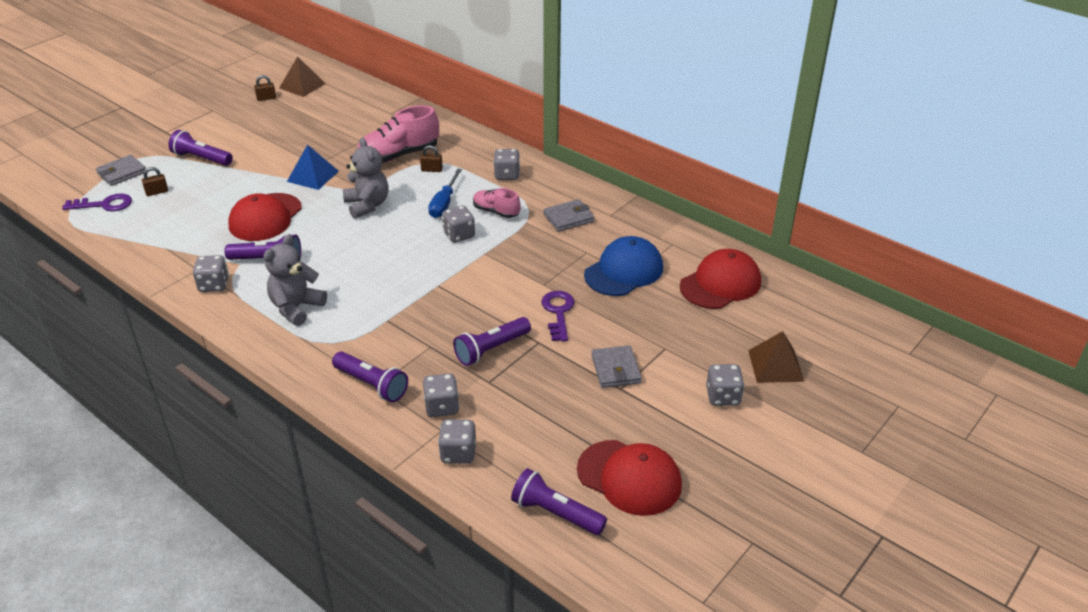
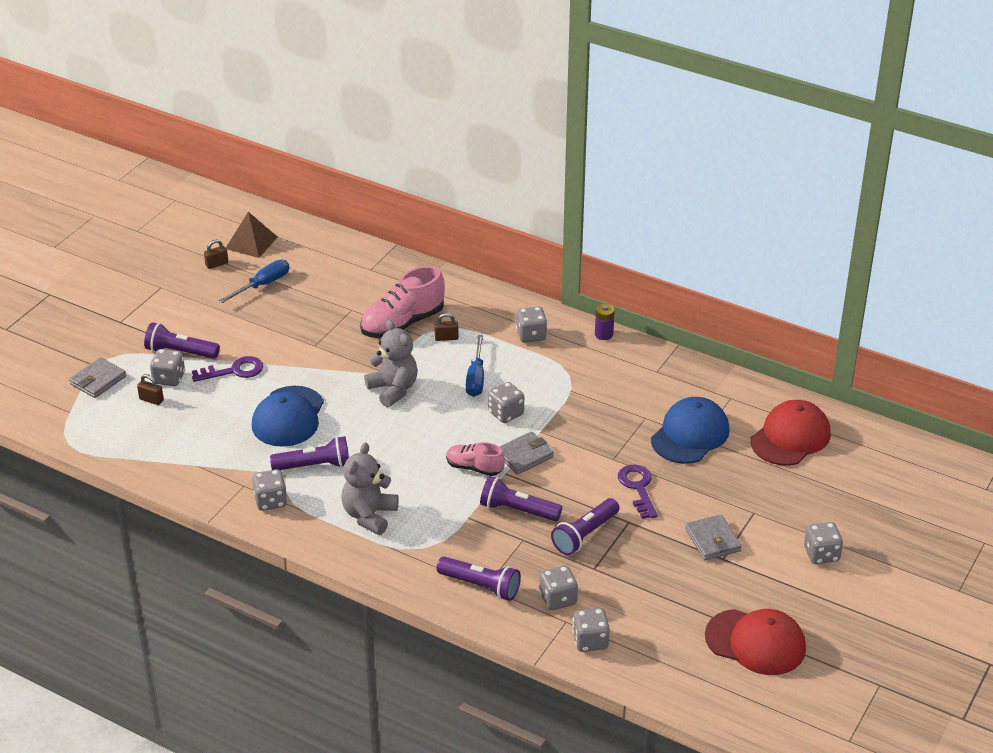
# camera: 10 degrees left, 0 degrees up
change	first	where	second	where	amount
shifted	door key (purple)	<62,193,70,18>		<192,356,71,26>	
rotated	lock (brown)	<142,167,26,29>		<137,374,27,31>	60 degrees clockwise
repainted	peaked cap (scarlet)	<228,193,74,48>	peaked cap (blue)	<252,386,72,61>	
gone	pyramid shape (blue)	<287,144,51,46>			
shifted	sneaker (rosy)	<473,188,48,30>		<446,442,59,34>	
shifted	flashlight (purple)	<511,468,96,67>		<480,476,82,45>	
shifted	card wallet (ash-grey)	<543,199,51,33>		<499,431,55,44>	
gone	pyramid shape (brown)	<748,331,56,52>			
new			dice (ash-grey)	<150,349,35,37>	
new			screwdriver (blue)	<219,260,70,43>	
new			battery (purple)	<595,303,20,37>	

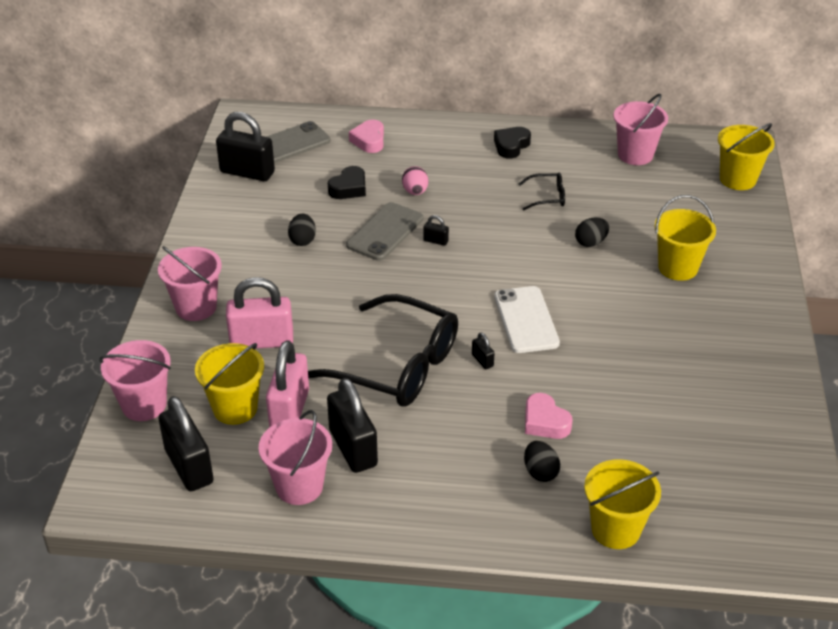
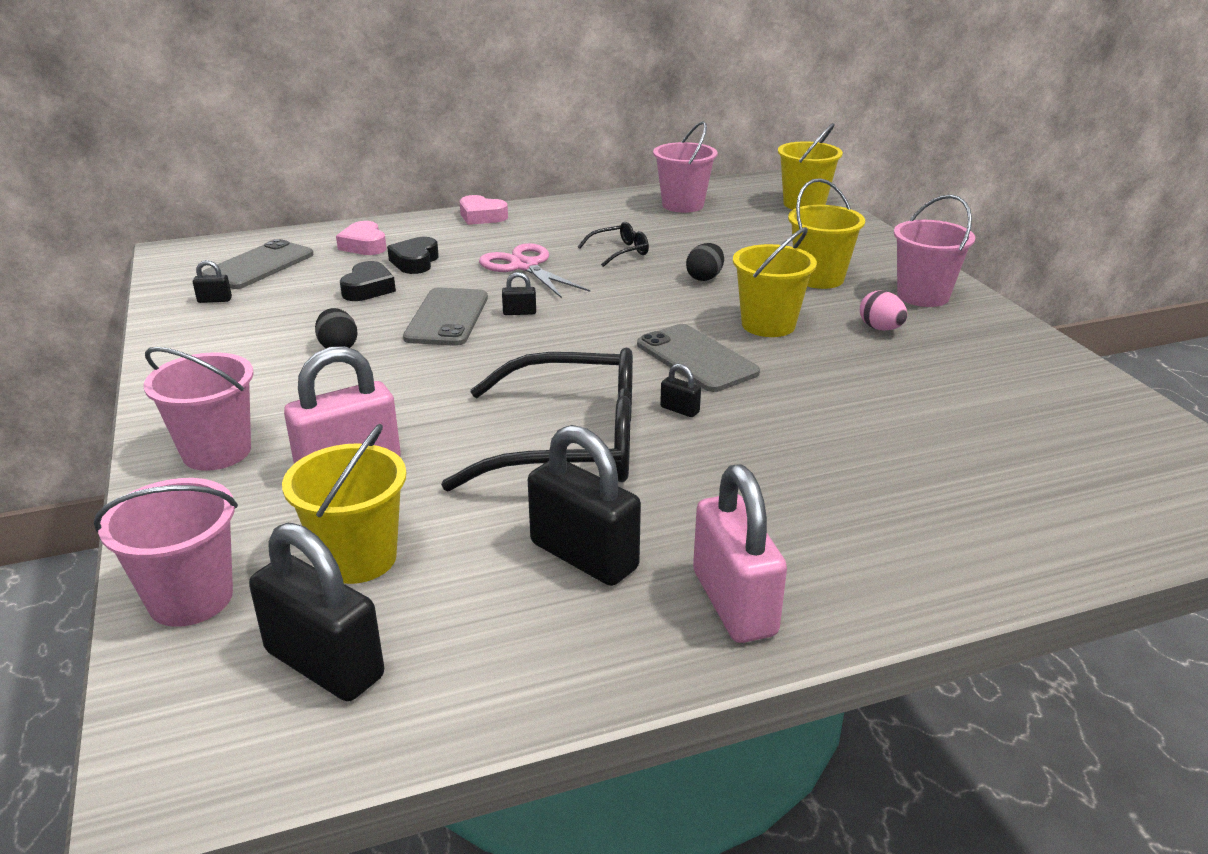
# camera: 25 degrees left, 10 degrees down
change	first	where	second	where	amount
scaled	lock (jet-black)	<216,112,59,69>		<193,260,39,43>	x0.43
shifted	bucket (rosy)	<259,410,73,95>		<894,195,81,112>	
shifted	lock (rosy)	<266,340,43,88>		<693,464,94,179>	
shifted	toy egg (rosy)	<402,166,26,29>		<860,290,47,41>	
shifted	heart (jet-black)	<494,127,37,32>		<387,237,52,37>	
repainted	mobile phone (snow-white)	<494,286,66,67>	mobile phone (ash-grey)	<637,324,123,68>	
gone	toy egg (jet-black)	<524,441,36,41>			
shifted	heart (rosy)	<525,393,48,46>		<460,195,48,30>	
shifted	bucket (golden)	<584,459,77,90>		<733,227,84,110>	
new			pair of scissors (rosy)	<479,243,111,55>	

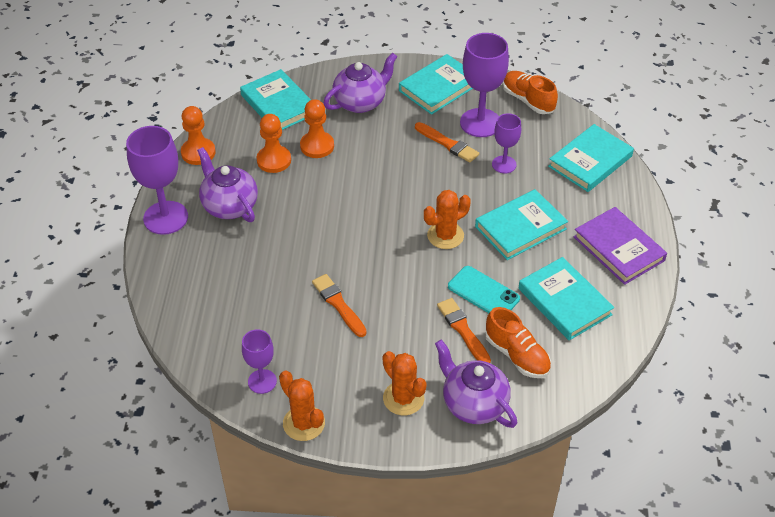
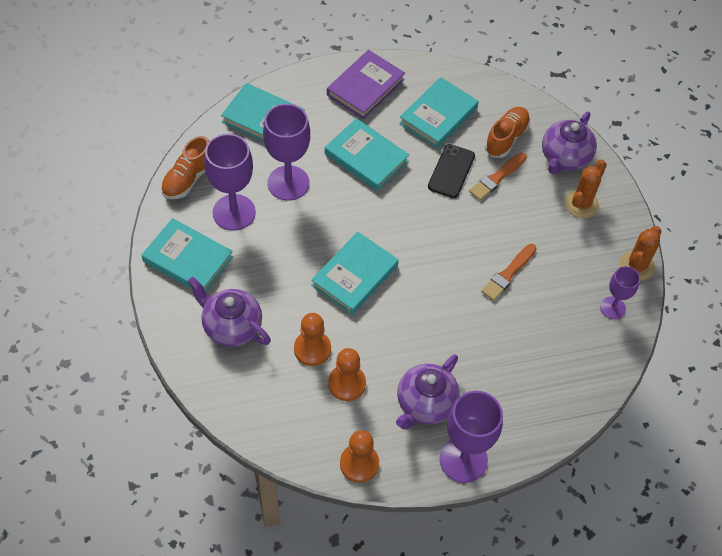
# camera: 110 degrees left, 10 degrees up
change	first	where	second	where	amount
shifted	hardback (turquoise)	<240,69,71,61>		<311,232,88,83>	
gone	brush (orange)	<415,122,64,41>			
gone	prickly plant (orange)	<424,190,47,59>			
repainted	mobile phone (turquoise)	<448,266,72,47>	mobile phone (jet-black)	<428,144,47,54>	
scaled	wine glass (purple)	<492,113,29,60>		<263,104,47,97>	x1.74

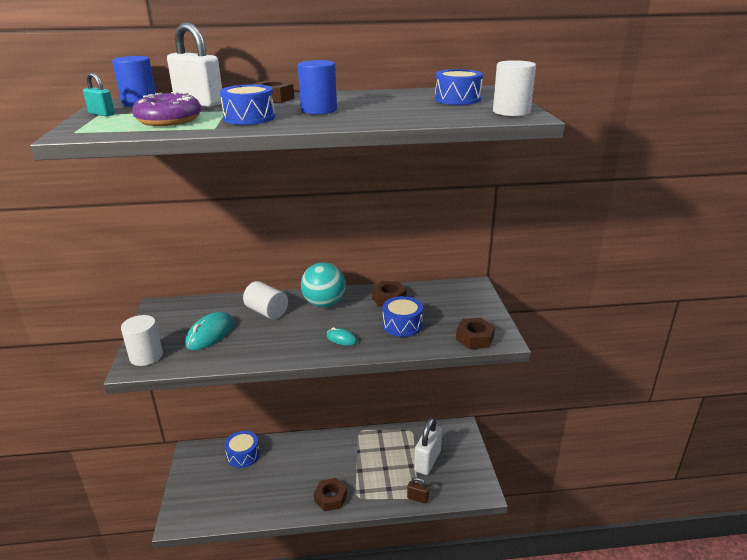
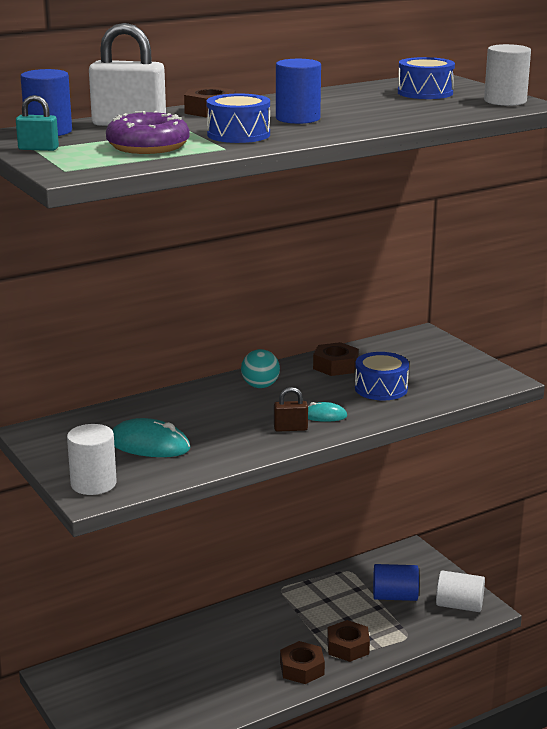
# camera: 25 degrees left, 5 degrees down
change	first	where	second	where	amount
rotated	PC mouse (turquoise)	<185,312,49,38>		<112,418,78,39>	75 degrees counterclockwise
gone	snare drum (blue)	<224,431,36,37>			
shifted	cylinder shape (snow-white)	<243,281,45,38>		<436,570,49,42>	
scaled	sphere (turquoise)	<301,262,45,45>		<241,349,39,39>	x0.63
shifted	lock (brown)	<407,477,22,27>		<274,387,34,45>	
swapped	lock (snow-white)	<414,418,28,57>	cylinder shape (blue)	<373,564,46,37>	
shifted	nut (brown)	<456,318,39,31>		<327,620,43,42>	

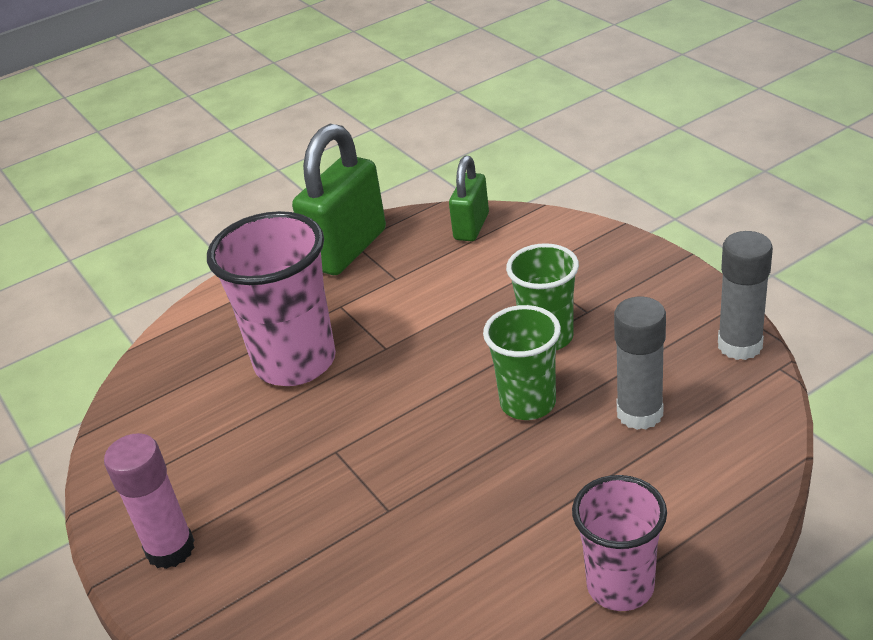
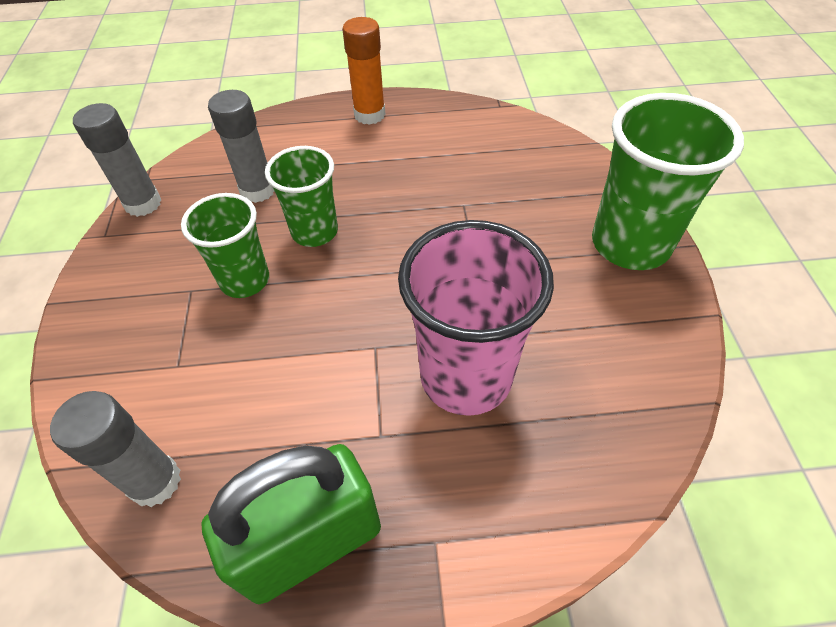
# camera: 155 degrees left, 15 degrees up
change	first	where	second	where	amount
swapped	glue (rosy)	<104,433,91,136>	tumbler (green)	<592,93,152,177>	
swapped	lock (green)	<449,155,40,86>	glue (ash-grey)	<50,391,131,116>	
swapped	tumbler (rosy)	<572,475,95,136>	glue (orange)	<342,17,44,108>	

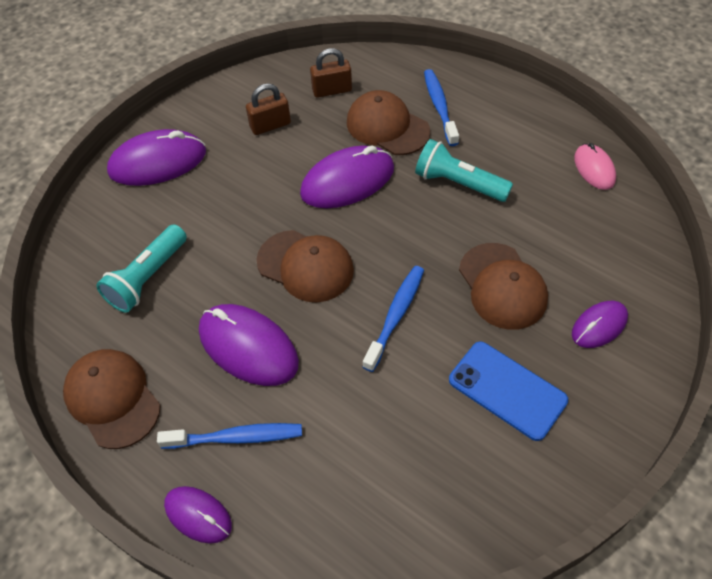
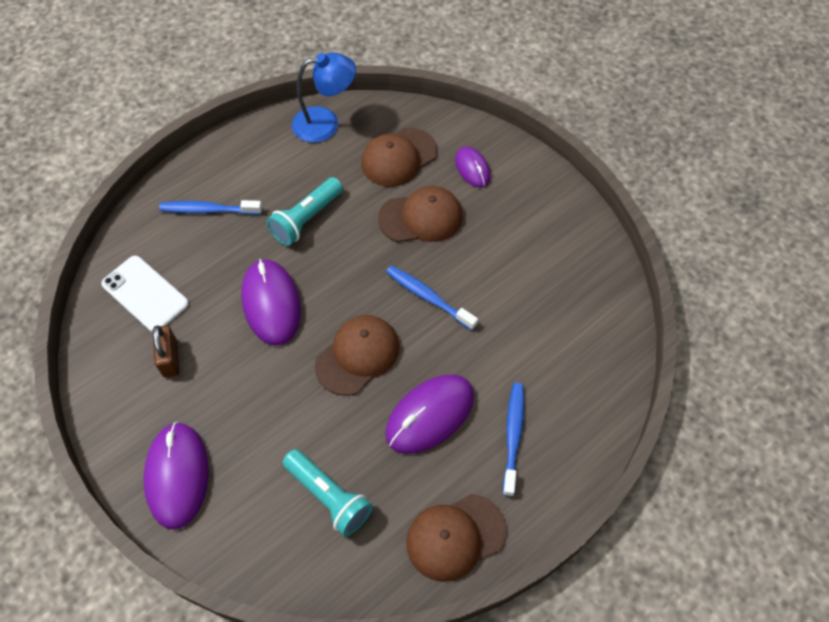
# camera: 80 degrees left, 5 degrees up
change	first	where	second	where	amount
gone	PC mouse (purple)	<164,486,68,58>			
swapped	lock (brown)	<310,48,42,50>	mobile phone (snow-white)	<101,256,88,76>	
shifted	peaked cap (brown)	<347,90,83,65>		<361,127,76,60>	
gone	mobile phone (blue)	<449,342,119,99>			
swapped	PC mouse (rosy)	<574,143,42,47>	reading lamp (blue)	<292,52,64,91>	

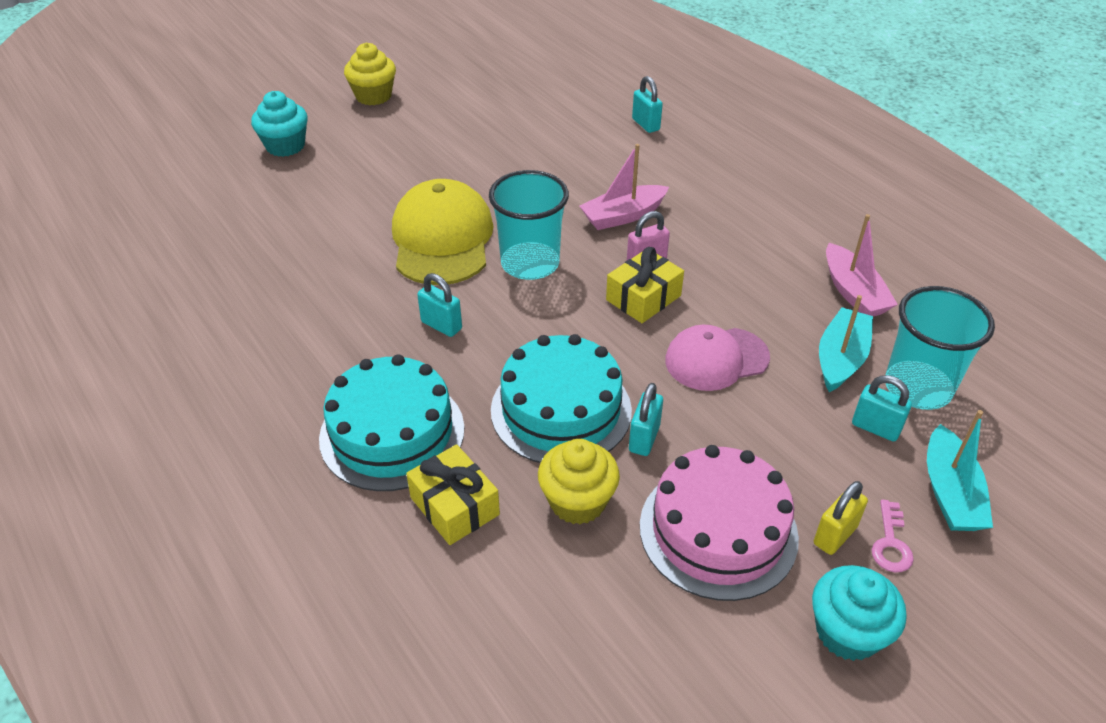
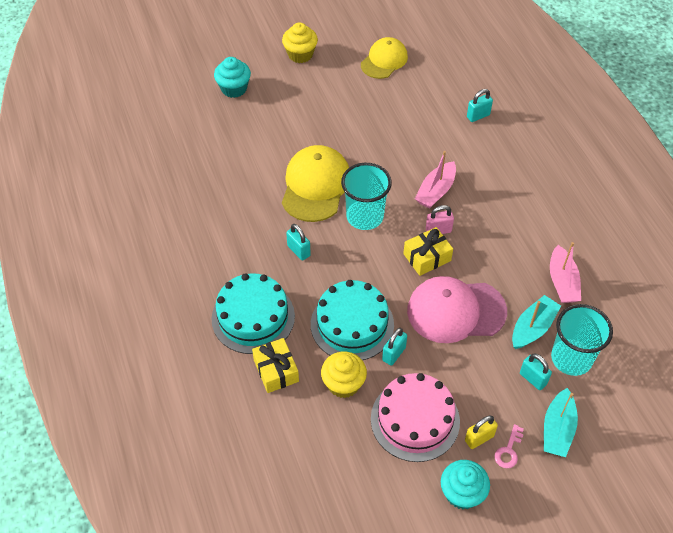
# camera: 15 degrees right, 10 degrees up
change	first	where	second	where	amount
rotated	boat (rosy)	<579,144,90,86>		<415,151,41,58>	45 degrees counterclockwise
rotated	lock (turquoise)	<632,76,31,57>		<467,89,26,33>	75 degrees clockwise
scaled	peaked cap (rosy)	<665,325,105,66>		<407,276,100,67>	x1.51
new			peaked cap (golden)	<361,37,47,42>	

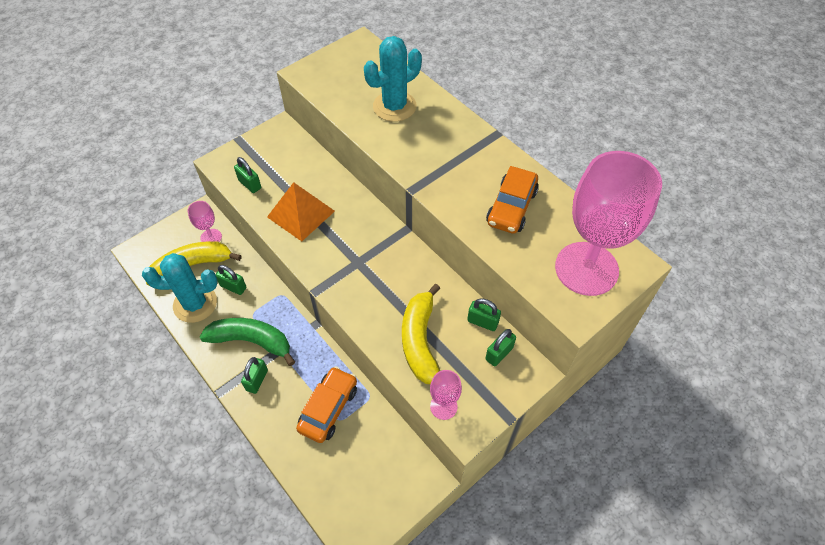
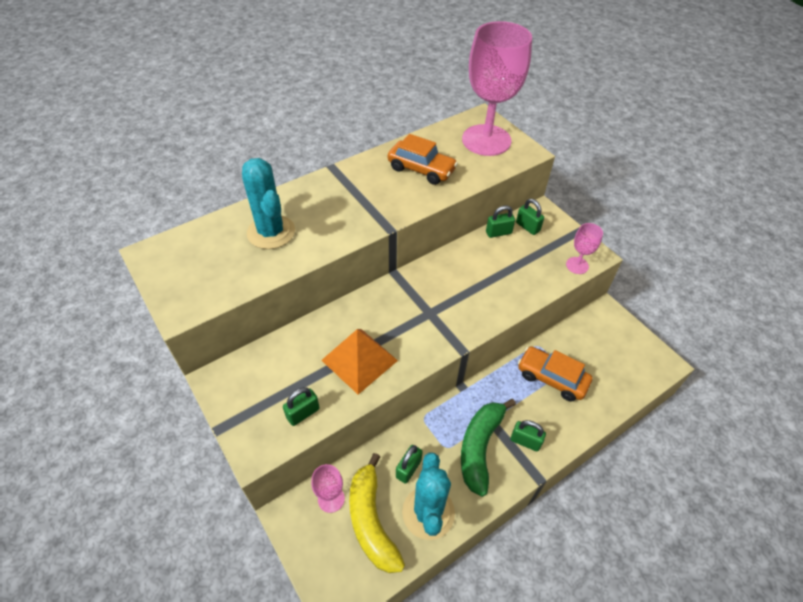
# camera: 85 degrees left, 5 degrees down
change	first	where	second	where	amount
gone	banana fruit (golden)	<402,284,39,100>			
rotated	lock (green)	<467,298,34,33>		<486,206,29,32>	45 degrees clockwise

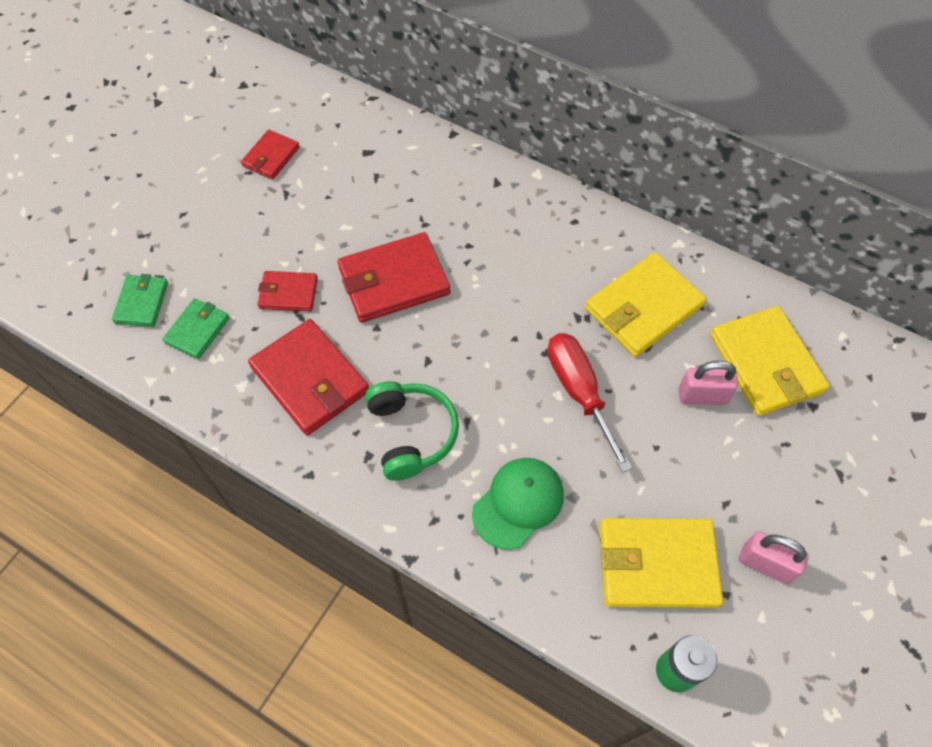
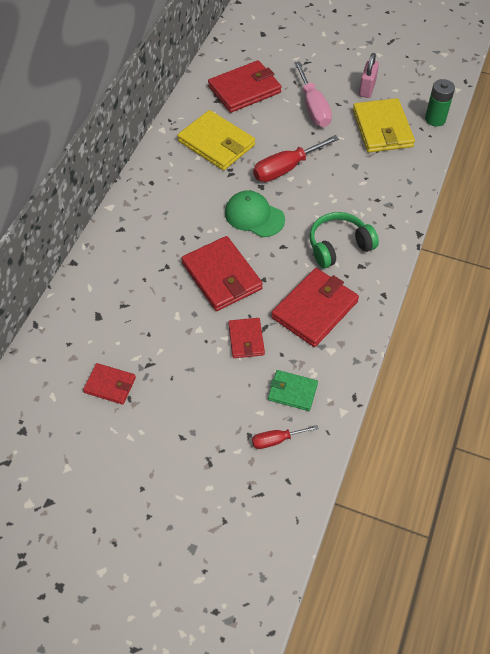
# camera: 100 degrees left, 5 degrees down
change	first	where	second	where	amount
swapped	card wallet (green)	<112,274,56,53>	screwdriver (scarlet)	<252,425,67,24>	
shifted	peaked cap (green)	<472,458,92,92>		<225,190,60,47>	
gone	lock (rosy)	<679,361,59,44>			
repainted	card wallet (golden)	<710,306,120,110>	card wallet (scarlet)	<208,60,74,53>	
new			screwdriver (rosy)	<294,61,38,66>	

